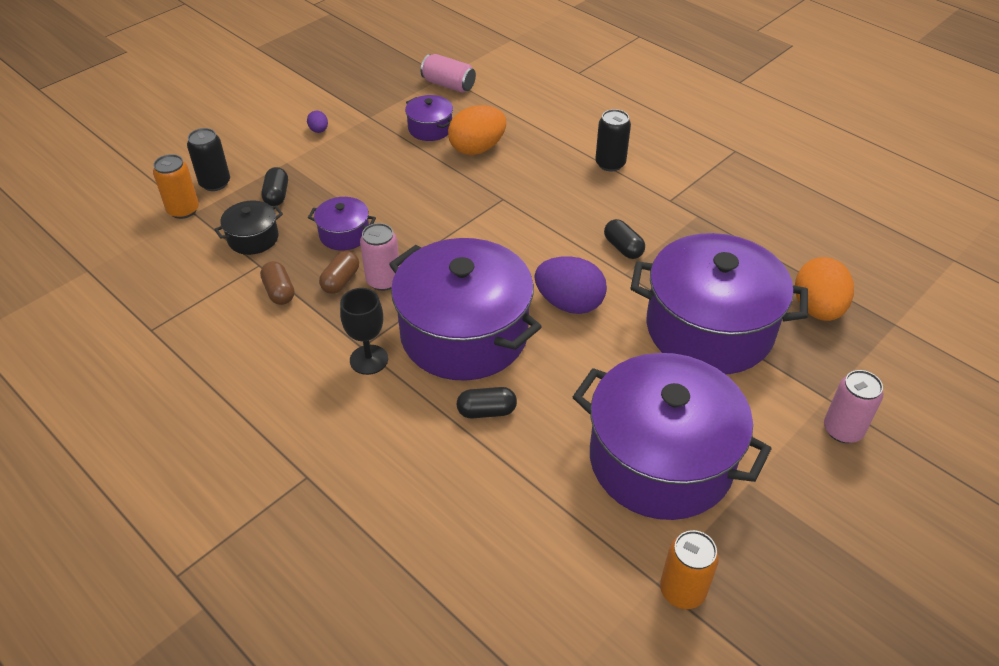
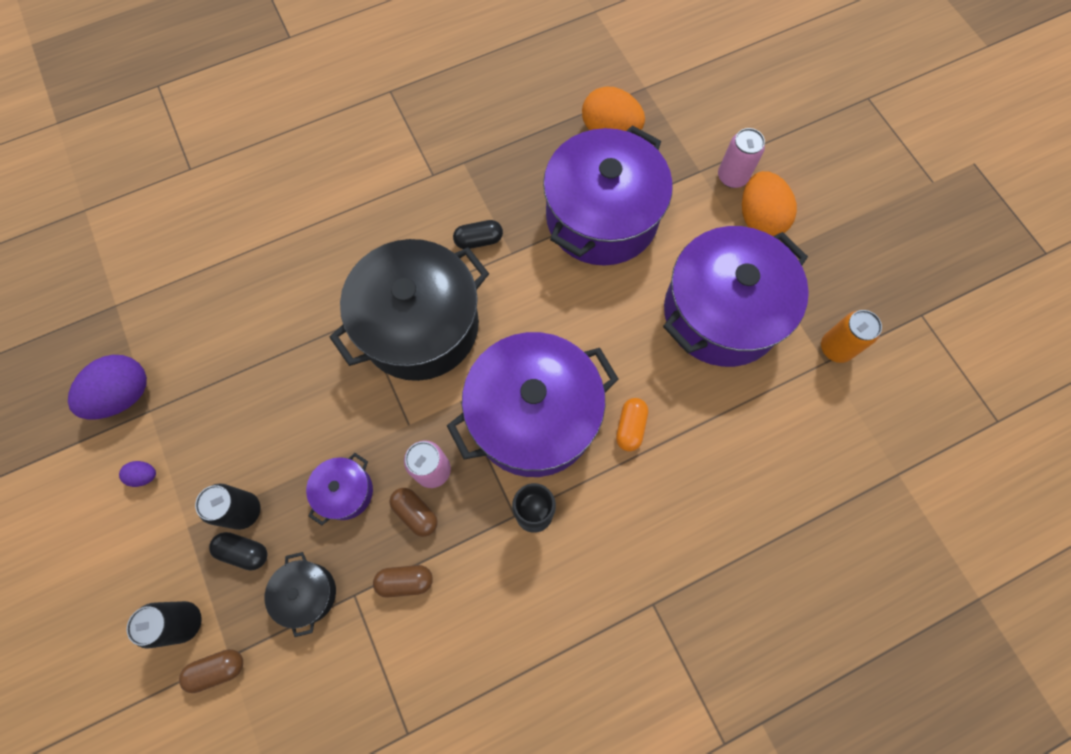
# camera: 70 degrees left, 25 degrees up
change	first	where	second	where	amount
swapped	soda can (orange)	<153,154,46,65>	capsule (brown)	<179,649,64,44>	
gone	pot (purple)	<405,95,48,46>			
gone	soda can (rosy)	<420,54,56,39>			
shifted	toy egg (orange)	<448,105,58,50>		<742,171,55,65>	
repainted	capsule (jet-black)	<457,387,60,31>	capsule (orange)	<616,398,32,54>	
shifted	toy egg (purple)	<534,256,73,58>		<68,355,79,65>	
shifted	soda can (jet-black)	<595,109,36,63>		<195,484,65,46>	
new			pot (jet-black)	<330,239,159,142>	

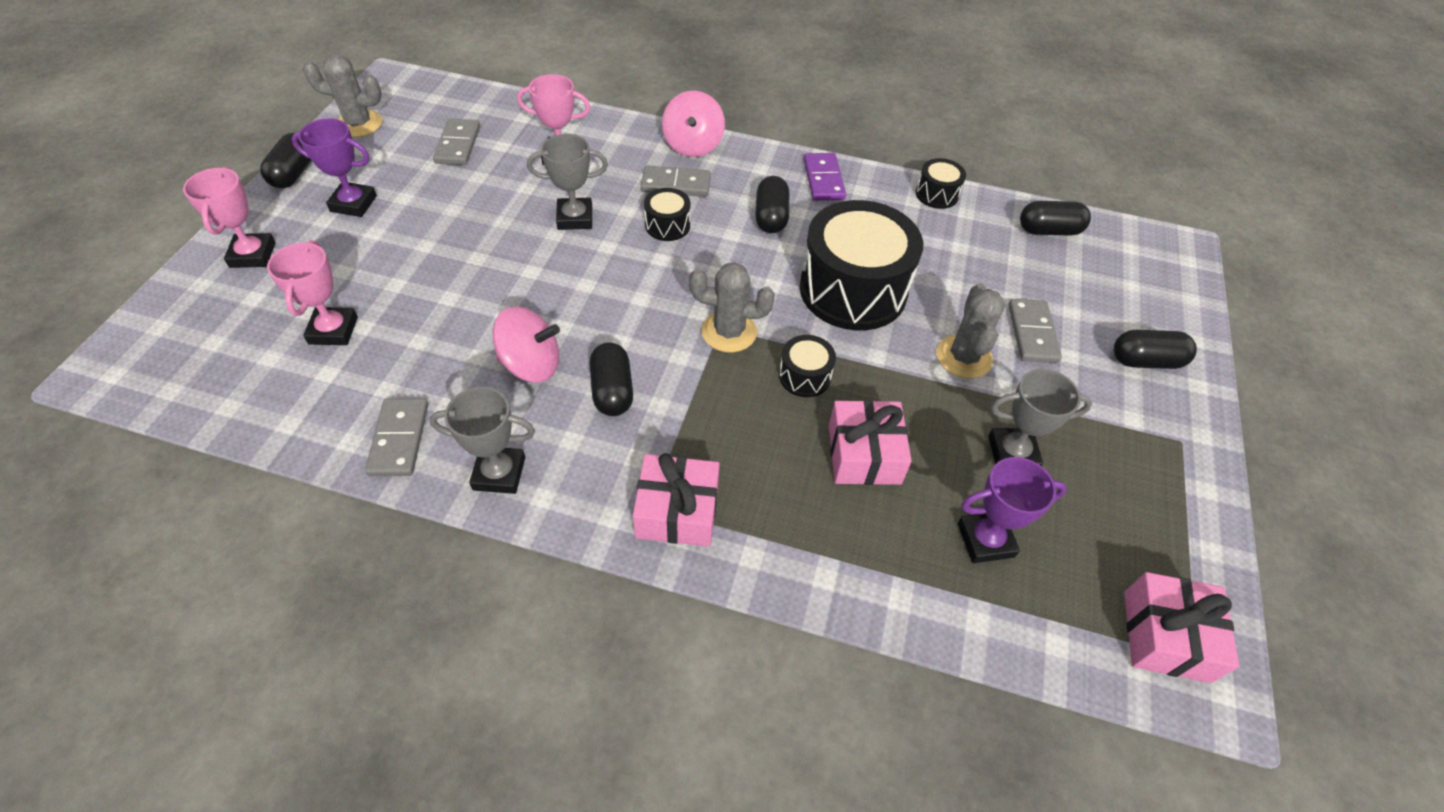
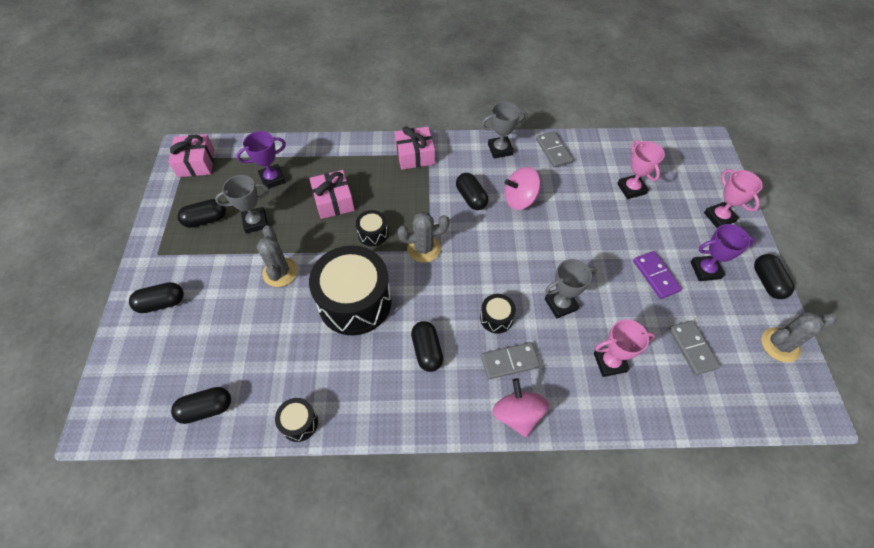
# camera: 165 degrees right, 5 degrees up
change	first	where	second	where	amount
shifted	domino piece (purple)	<804,153,42,48>		<633,251,49,48>	
gone	domino piece (ash-grey)	<1008,299,54,64>			
new			capsule (jet-black)	<178,199,48,29>	

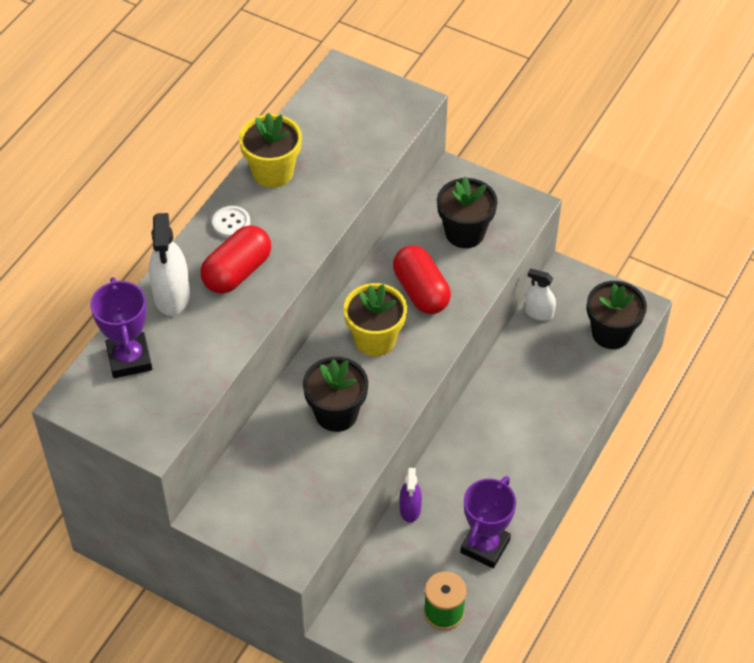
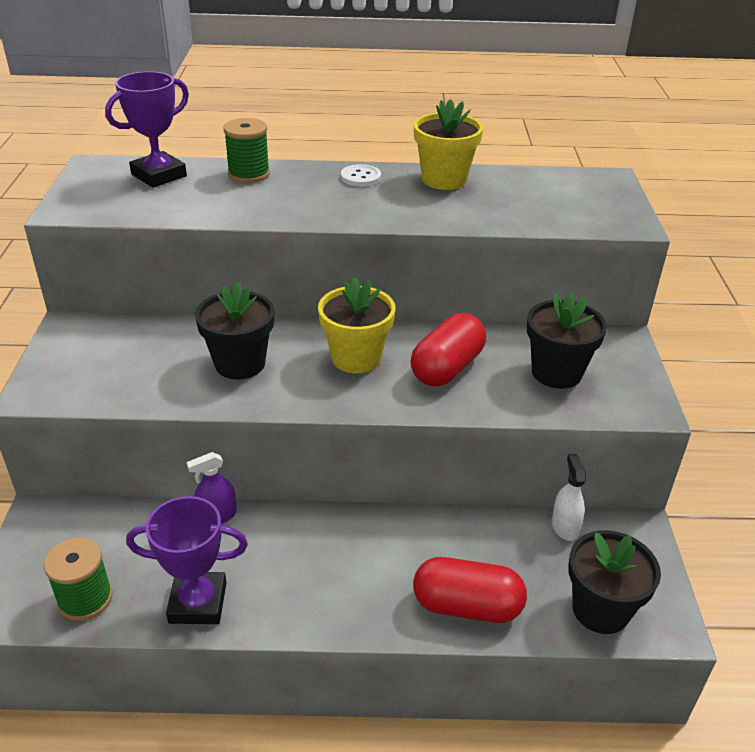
# camera: 60 degrees right, 15 degrees down
change	first	where	second	where	amount
swapped	spray bottle (snow-white)	<149,213,41,103>	spool (green)	<223,118,47,65>	
shifted	capsule (scarlet)	<200,225,71,69>		<413,557,114,66>	

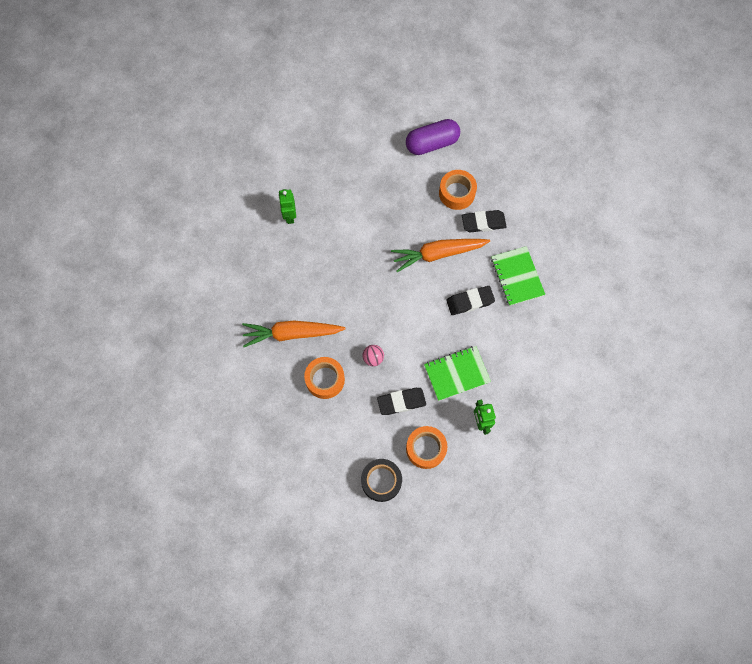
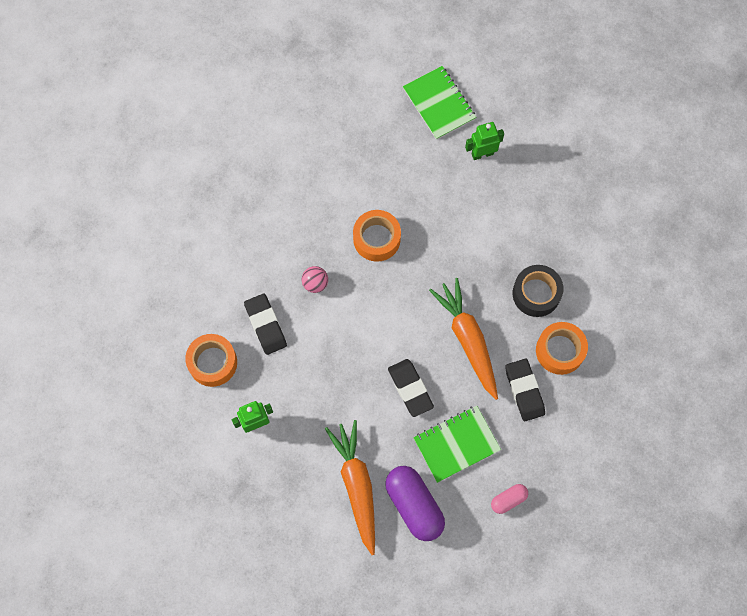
# camera: 80 degrees right, 0 degrees up
change	first	where	second	where	amount
shifted	root vegetable (orange)	<242,321,104,26>		<325,420,50,135>	
shifted	tape (orange)	<304,357,41,42>		<353,210,48,52>	
shifted	tape (jet-black)	<361,459,41,43>		<513,265,51,52>	
shifted	capsule (purple)	<406,119,54,36>		<385,466,60,75>	
shifted	exercise book (green)	<424,346,67,55>		<403,66,73,74>	
new			capsule (rosy)	<491,484,37,30>	

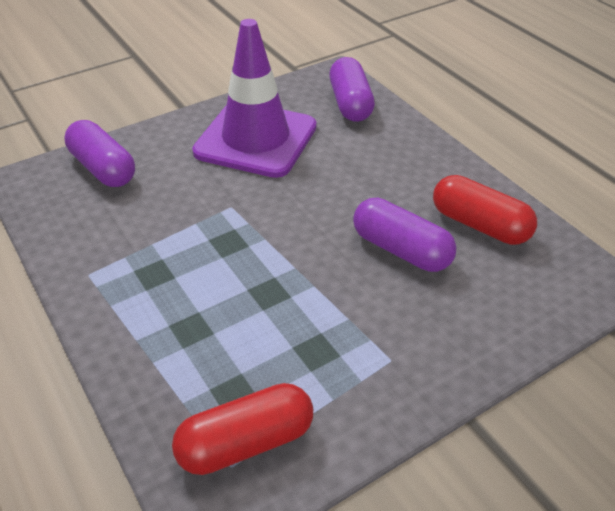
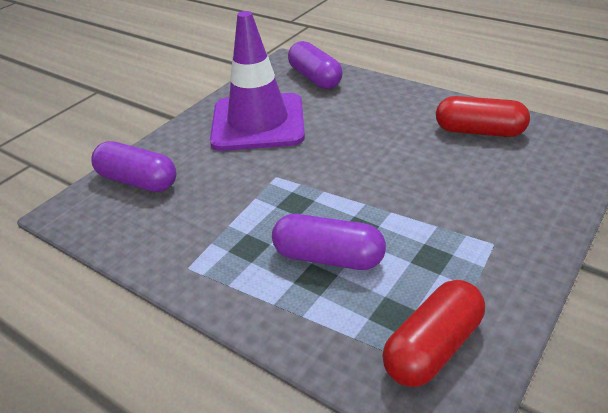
# camera: 20 degrees left, 5 degrees down
change	first	where	second	where	amount
shifted	capsule (purple)	<353,198,103,74>		<272,214,114,56>	

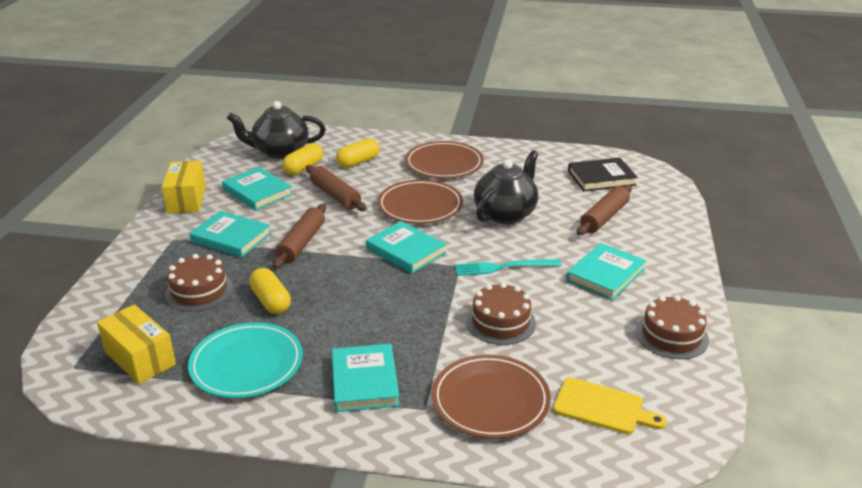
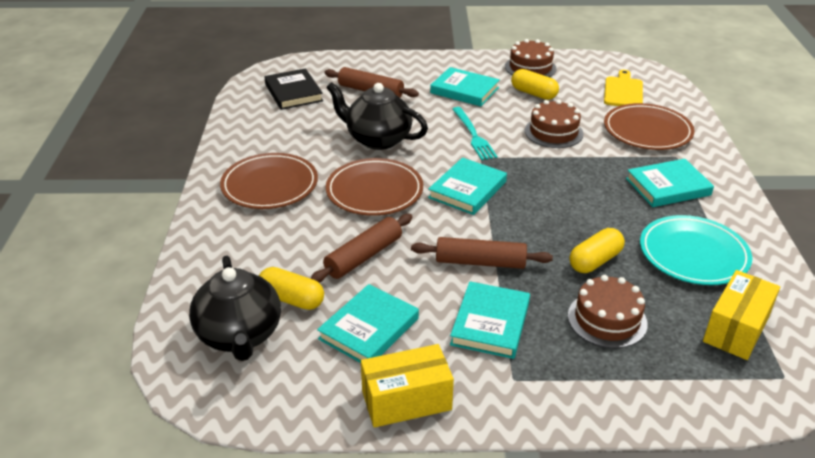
# camera: 100 degrees left, 5 degrees up
change	first	where	second	where	amount
shifted	capsule (golden)	<336,138,44,30>		<511,69,48,31>	

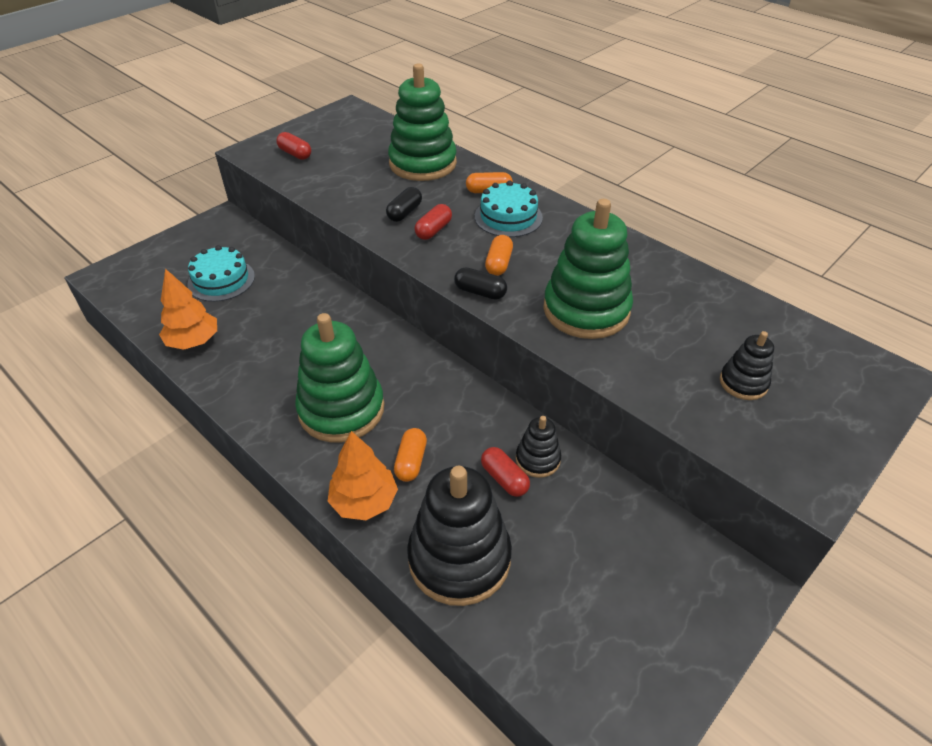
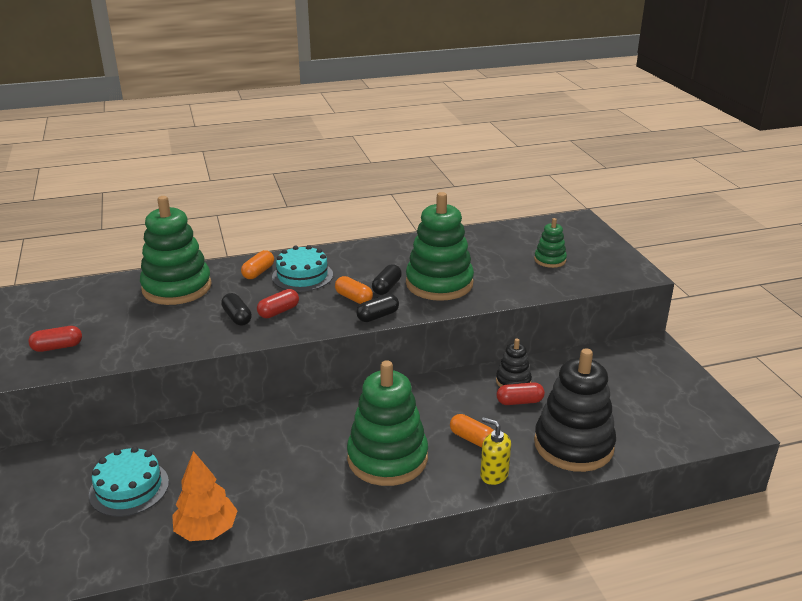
# camera: 60 degrees left, 15 degrees down
change	first	where	second	where	amount
swapped	tree (orange)	<328,431,70,89>	soap pump (golden)	<480,417,31,68>	
rotated	capsule (scarlet)	<415,204,37,36>		<257,289,42,29>	75 degrees clockwise
repainted	ring stacker (jet-black)	<720,331,54,69>	ring stacker (green)	<534,218,33,50>	
new			capsule (jet-black)	<372,264,30,31>	

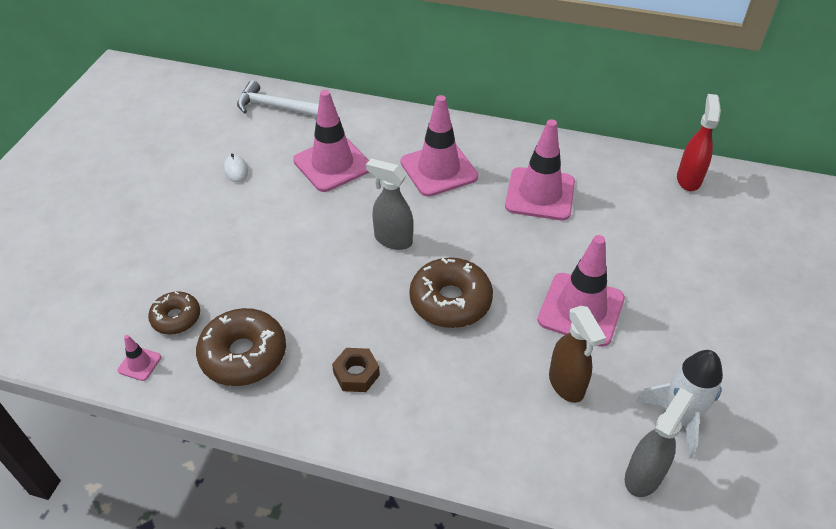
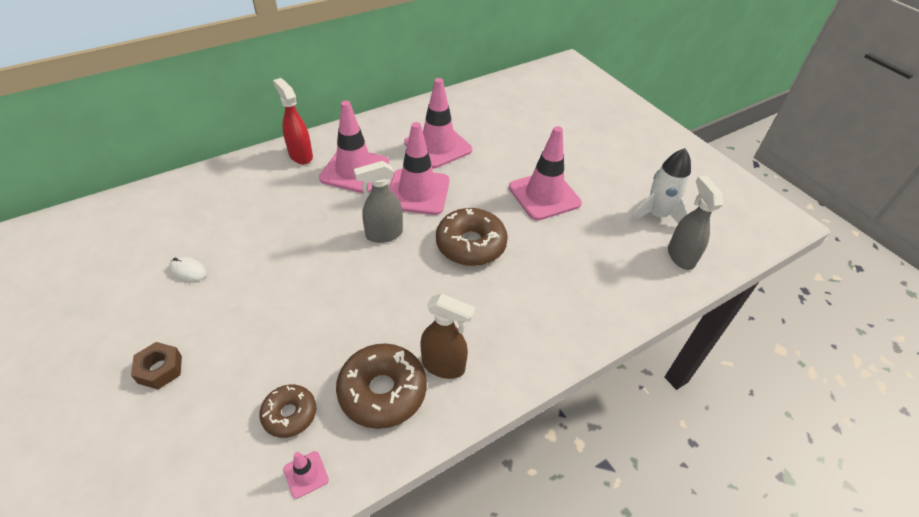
# camera: 50 degrees left, 0 degrees up
change	first	where	second	where	amount
gone	carpenter's hammer (snow-white)	<237,80,82,37>			
shifted	traffic cone (rosy)	<293,90,76,102>		<389,122,61,93>	
shifted	nut (brown)	<332,348,48,44>		<131,342,51,47>	
shifted	spray bottle (brown)	<549,306,57,97>		<420,293,56,86>	
shifted	spray bottle (scarlet)	<677,94,44,97>		<273,78,40,86>	

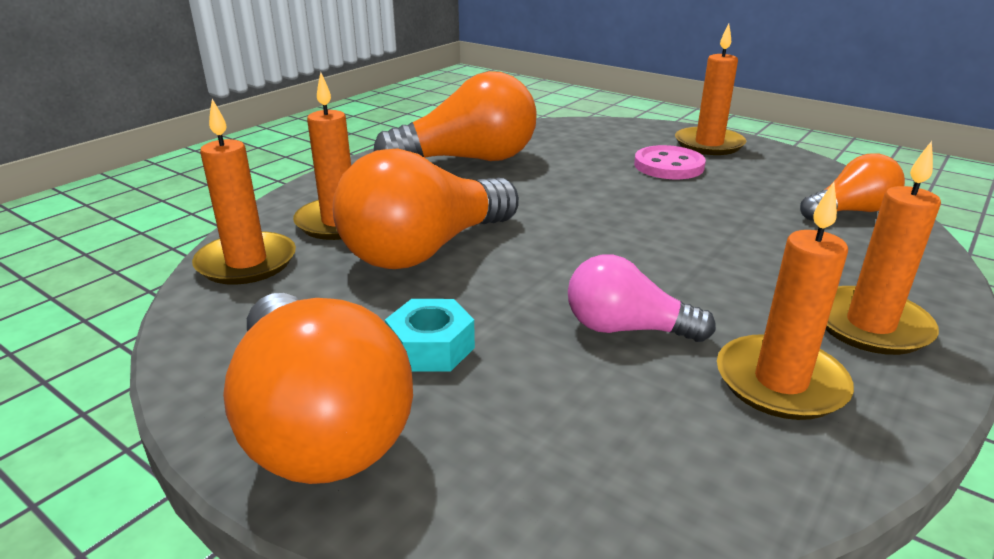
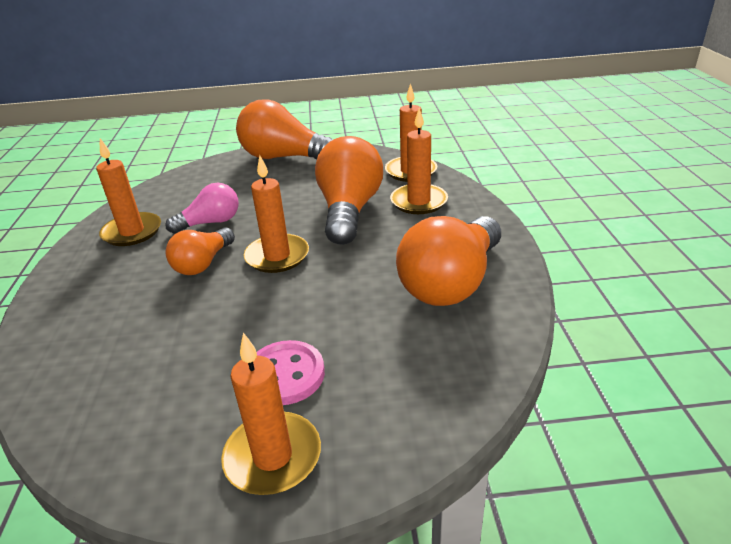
# camera: 140 degrees right, 5 degrees up
change	first	where	second	where	amount
gone	nut (turquoise)	<385,299,90,72>			
shifted	light bulb (orange)	<800,154,105,67>		<166,228,69,47>	
shifted	pillar candle (orange)	<825,141,116,214>		<244,155,65,118>	

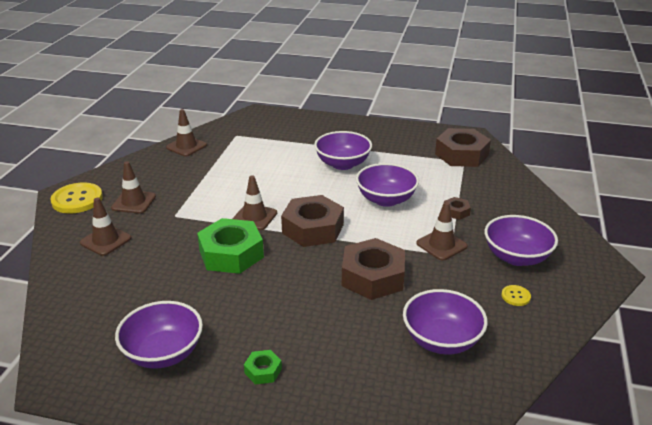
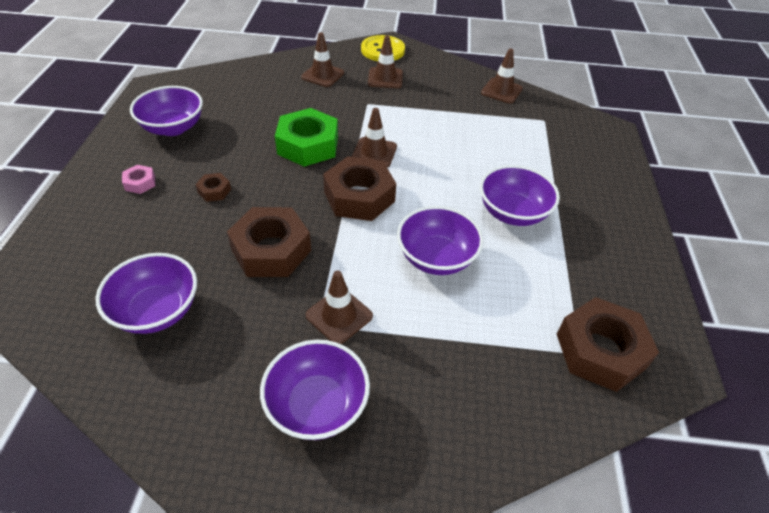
# camera: 80 degrees right, 15 degrees up
change	first	where	second	where	amount
repainted	nut (green)	<244,350,38,35>	nut (rosy)	<122,165,33,29>	
shifted	nut (brown)	<444,197,27,23>		<195,173,36,29>	
gone	shirt button (golden)	<501,285,30,21>			

